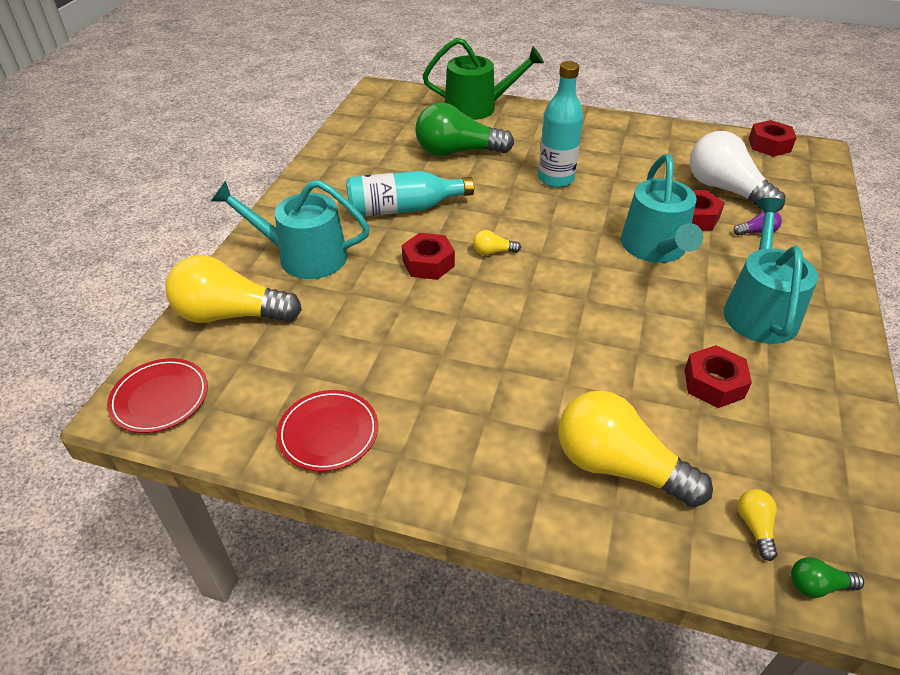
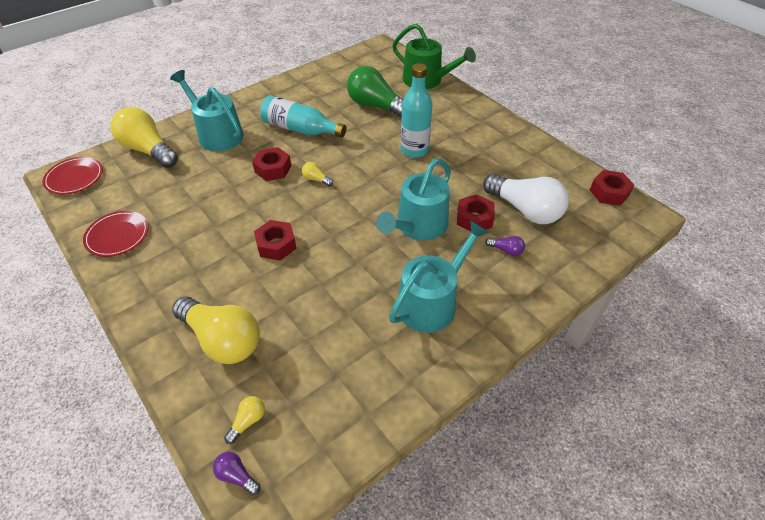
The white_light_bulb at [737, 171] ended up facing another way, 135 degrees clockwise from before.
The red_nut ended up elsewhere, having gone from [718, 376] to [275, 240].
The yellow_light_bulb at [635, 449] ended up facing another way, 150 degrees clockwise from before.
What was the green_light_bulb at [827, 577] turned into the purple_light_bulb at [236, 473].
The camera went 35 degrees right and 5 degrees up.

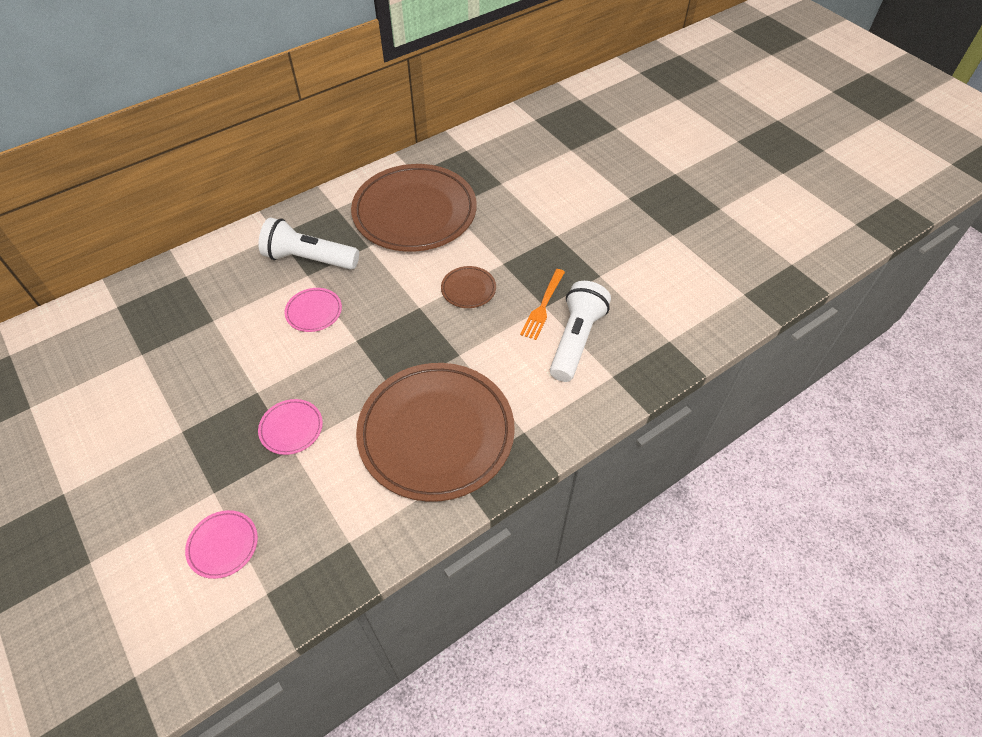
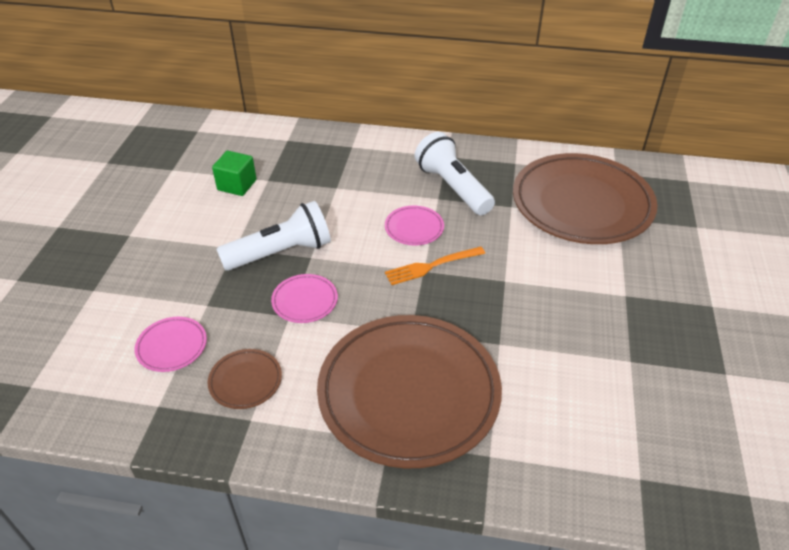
The brown_plate ended up elsewhere, having gone from [468, 287] to [244, 379].
The orange_fork ended up elsewhere, having gone from [542, 304] to [435, 266].
The white_flashlight ended up elsewhere, having gone from [580, 331] to [274, 236].
The second view gained the green_cube at [234, 173].
The camera went 45 degrees right and 10 degrees down.

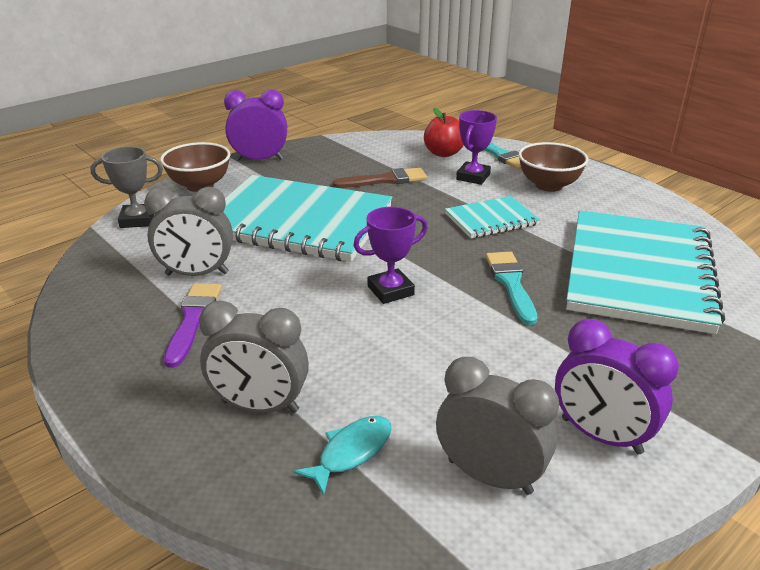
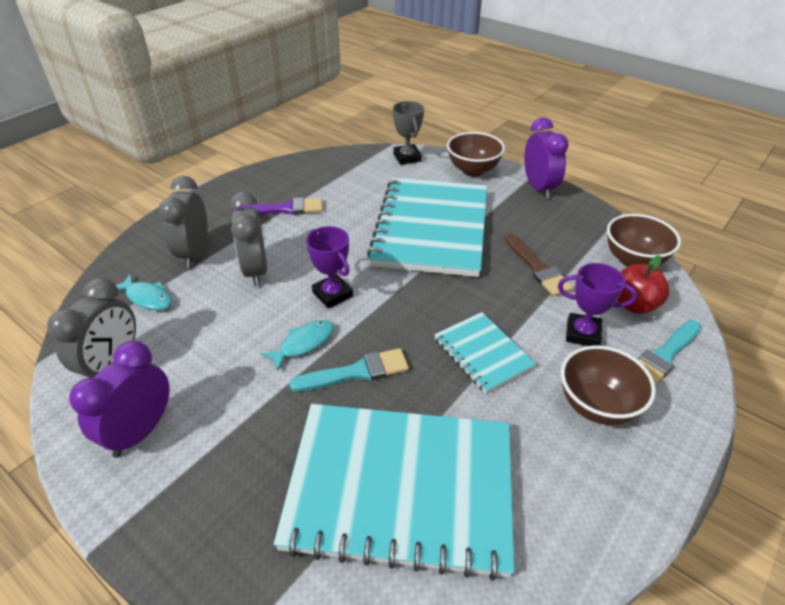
The grey_clock ended up elsewhere, having gone from [188, 231] to [248, 239].
The second view gained the brown_bowl at [644, 240].
The second view gained the turquoise_fish at [297, 345].
The camera went 80 degrees right and 10 degrees up.

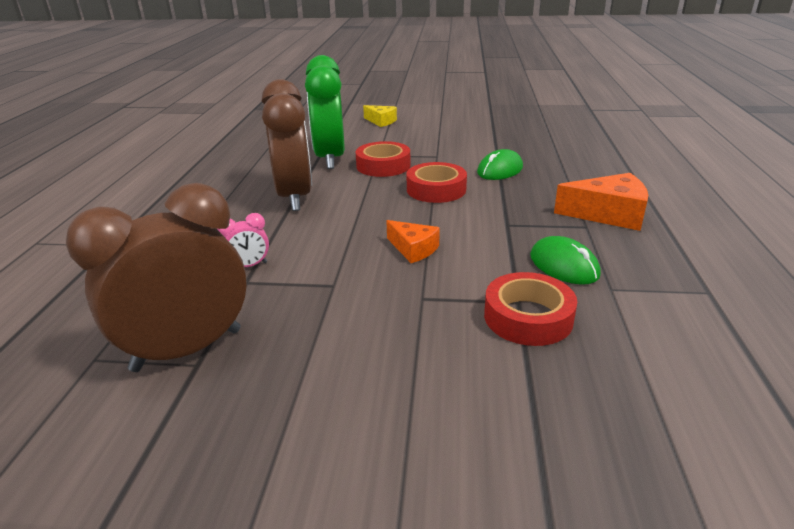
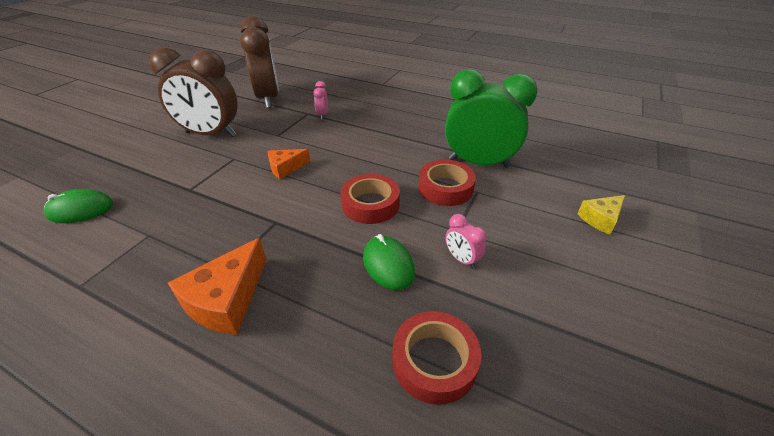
The brown_clock ended up elsewhere, having gone from [287, 145] to [193, 92].
The green_mouse ended up elsewhere, having gone from [565, 260] to [78, 206].
The red_tape ended up elsewhere, having gone from [530, 309] to [436, 358].
The second view gained the pink_clock at [466, 241].
The camera went 110 degrees right and 10 degrees up.

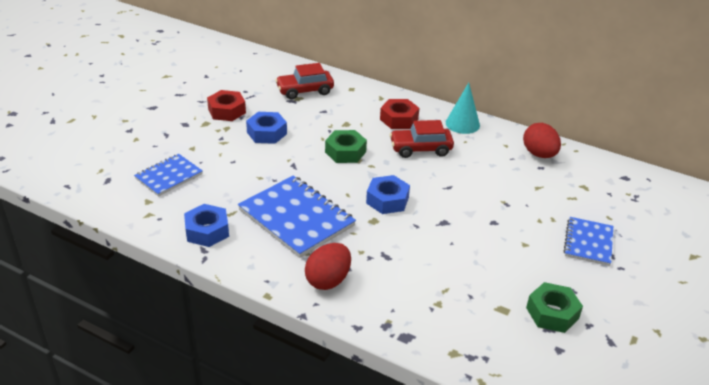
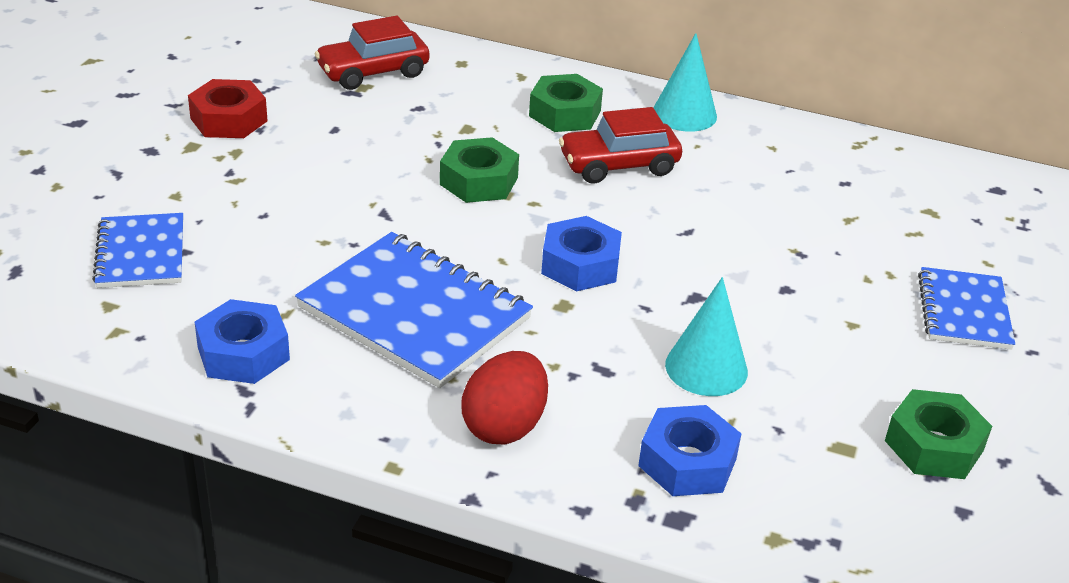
What was the red_nut at [399, 114] turned into the green_nut at [566, 103].
The blue_nut ended up elsewhere, having gone from [266, 128] to [689, 450].
The second view lost the red_egg at [542, 140].
The blue_notebook at [168, 175] ended up facing another way, 45 degrees counterclockwise from before.
The second view gained the turquoise_cone at [706, 336].
The camera went 10 degrees left and 0 degrees up.

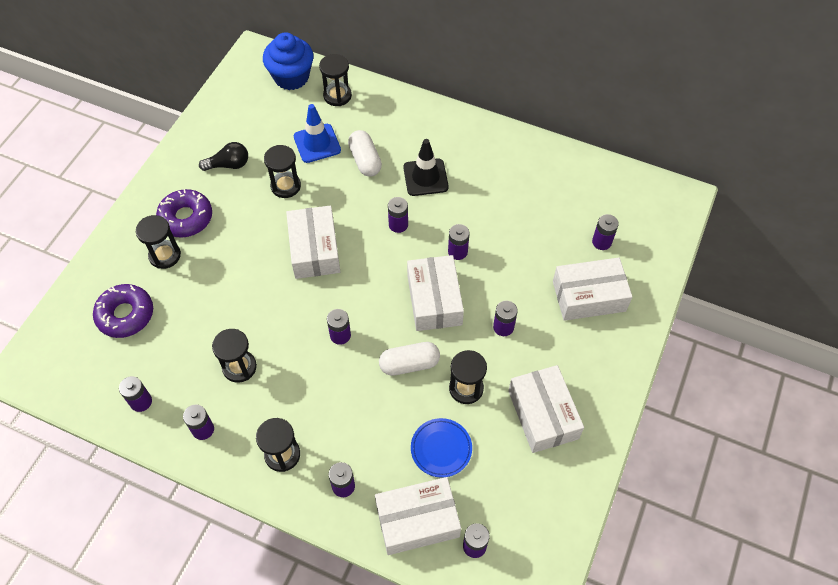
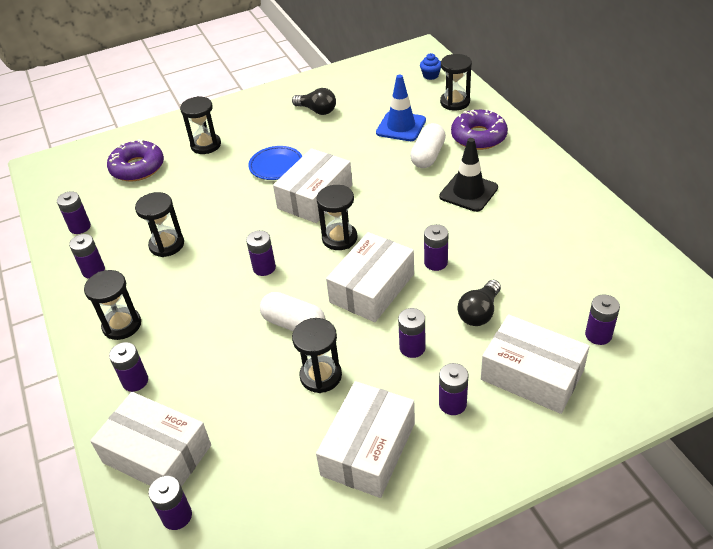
The size of the blue_cupcake at [288, 61] changed by a factor of 0.43.
The black_hourglass ended up elsewhere, having gone from [282, 171] to [337, 217].
The purple_donut ended up elsewhere, having gone from [184, 213] to [479, 129].
The purple_battery ended up elsewhere, having gone from [398, 215] to [453, 389].
The blue_plate ended up elsewhere, having gone from [441, 448] to [275, 163].
The second view gained the black_light_bulb at [479, 303].
The camera went 45 degrees right and 15 degrees down.

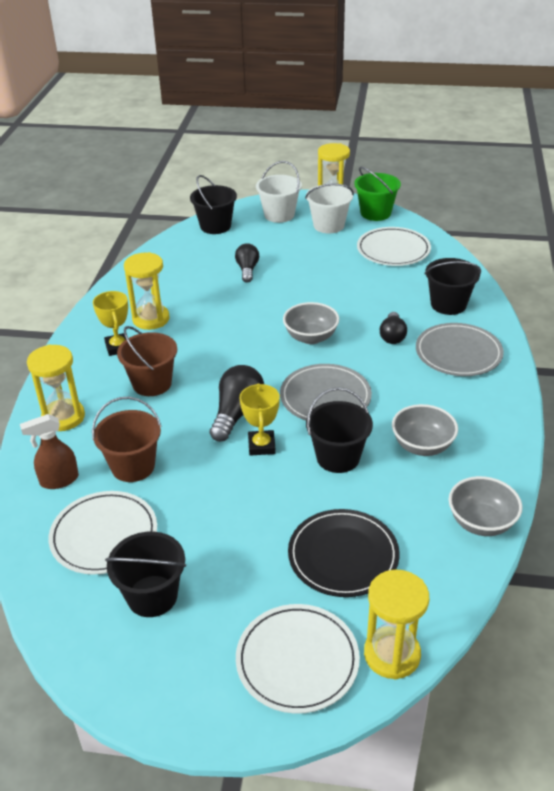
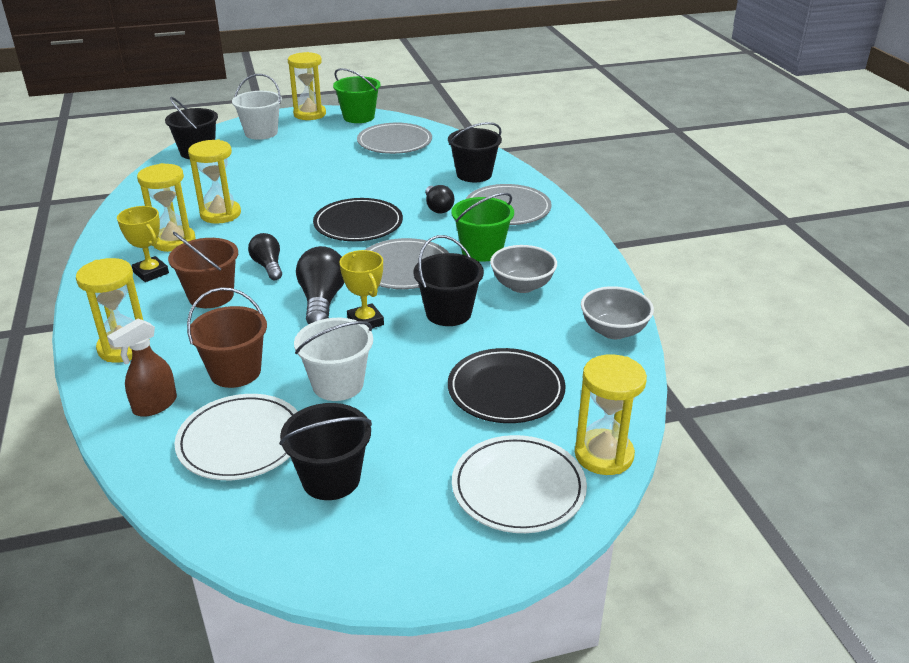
The white_bucket ended up elsewhere, having gone from [329, 208] to [333, 359].
What was the white_plate at [394, 246] turned into the grey_plate at [394, 138].
The black_light_bulb ended up elsewhere, having gone from [247, 263] to [265, 256].
Where the grey_bowl stood at [311, 323], the black_plate came to stand at [358, 219].
The second view gained the yellow_hourglass at [214, 182].
The second view gained the green_bucket at [482, 227].
The camera went 25 degrees left and 5 degrees down.

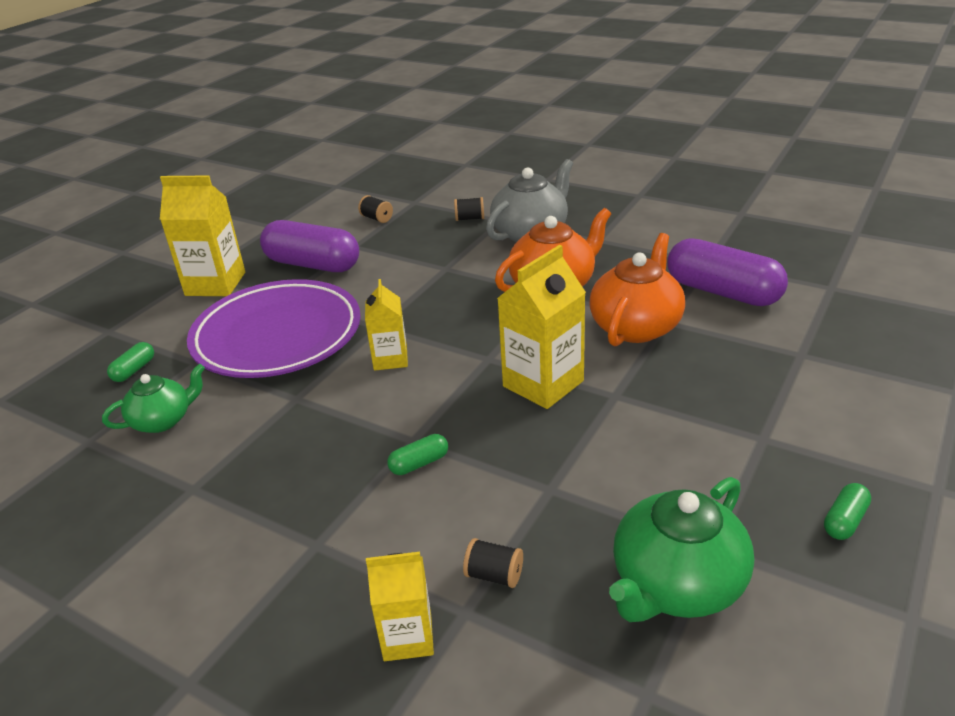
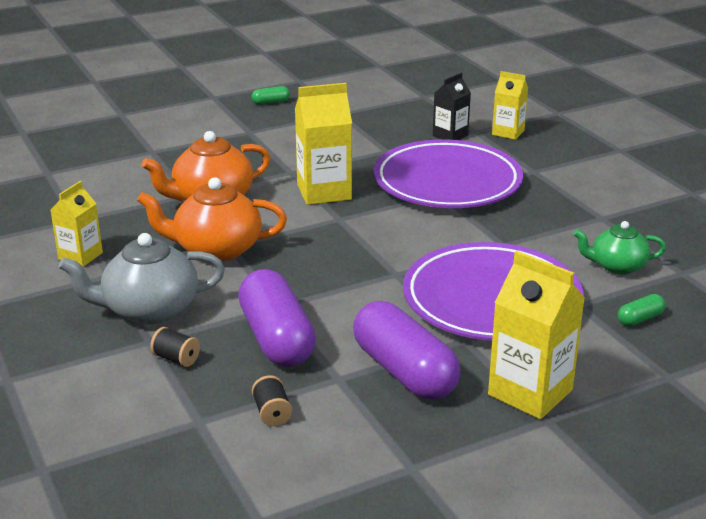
The purple_capsule ended up elsewhere, having gone from [728, 272] to [277, 318].
The yellow_carton ended up elsewhere, having gone from [386, 325] to [76, 224].
Where the green_capsule stood at [417, 454], the purple_plate came to stand at [448, 173].
The second view lost the green_teapot at [681, 549].
Where the black_spool stood at [493, 563], the black_carton came to stand at [452, 106].
The camera went 150 degrees left and 5 degrees down.

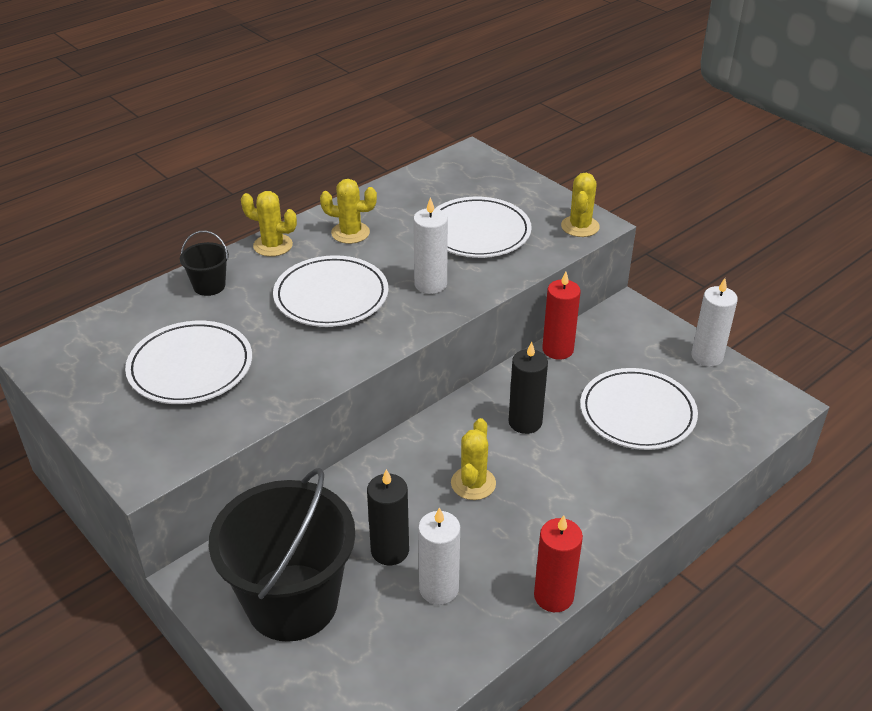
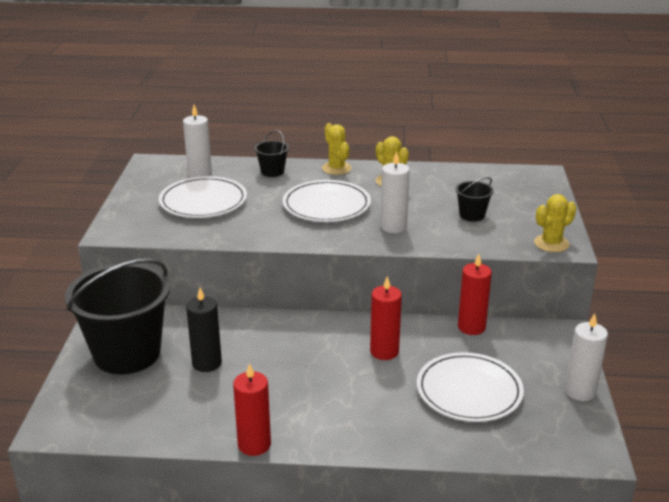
Where the white_plate stood at [483, 227], the black_bucket came to stand at [474, 199].
What was the black_candle at [528, 388] turned into the red_candle at [386, 318].
The second view lost the yellow_cactus at [473, 459].
The white_candle ended up elsewhere, having gone from [439, 556] to [197, 141].
The camera went 45 degrees right and 10 degrees down.

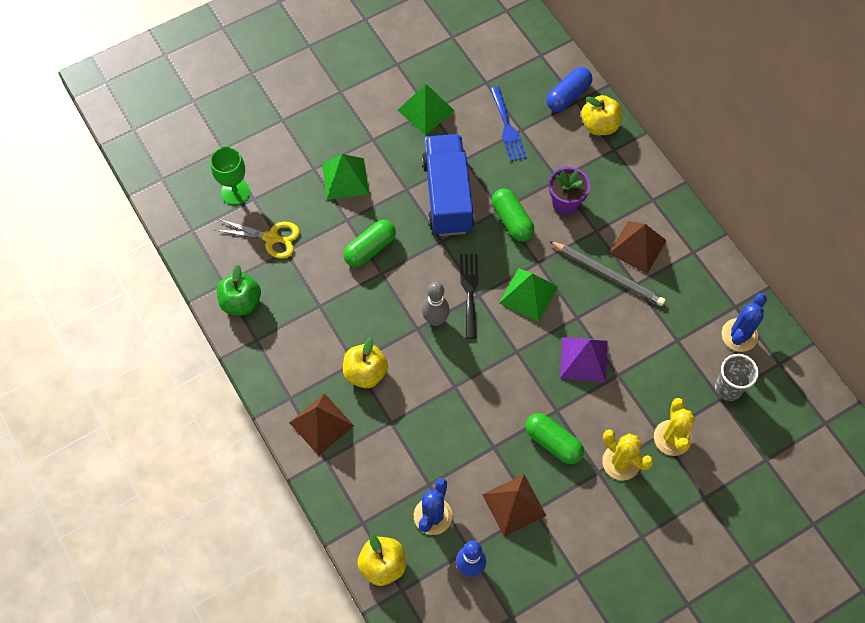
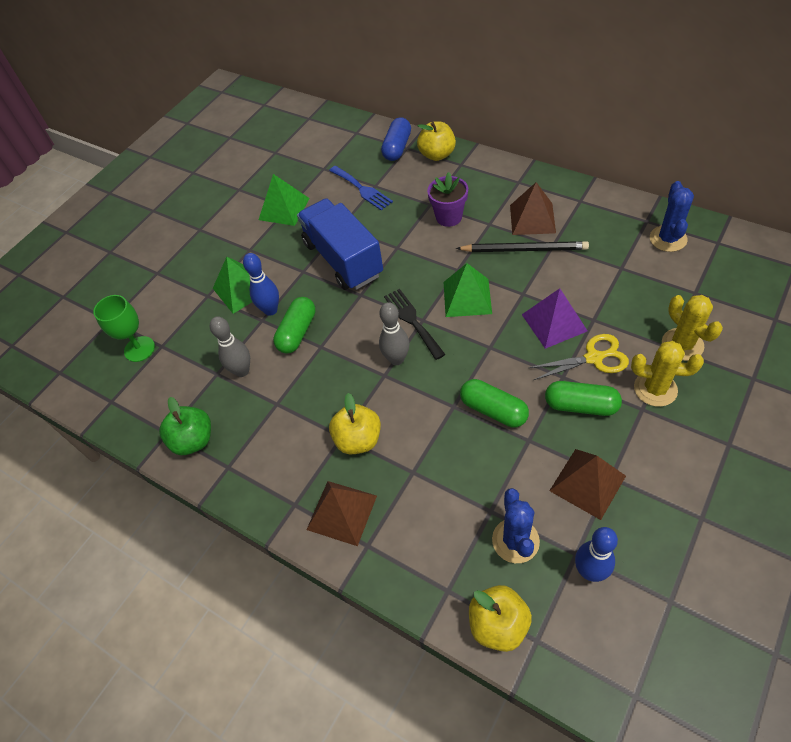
The green_capsule ended up elsewhere, having gone from [513, 215] to [494, 403].
The yellow_scissors ended up elsewhere, having gone from [257, 239] to [578, 357].
What was the grey_pencil at [607, 273] turned into the black_pencil at [522, 246].
The second view lost the grey_cup at [737, 377].
The second view gained the blue_bowling_pin at [261, 284].
The second view gained the grey_bowling_pin at [230, 346].
The camera went 20 degrees left and 10 degrees down.

